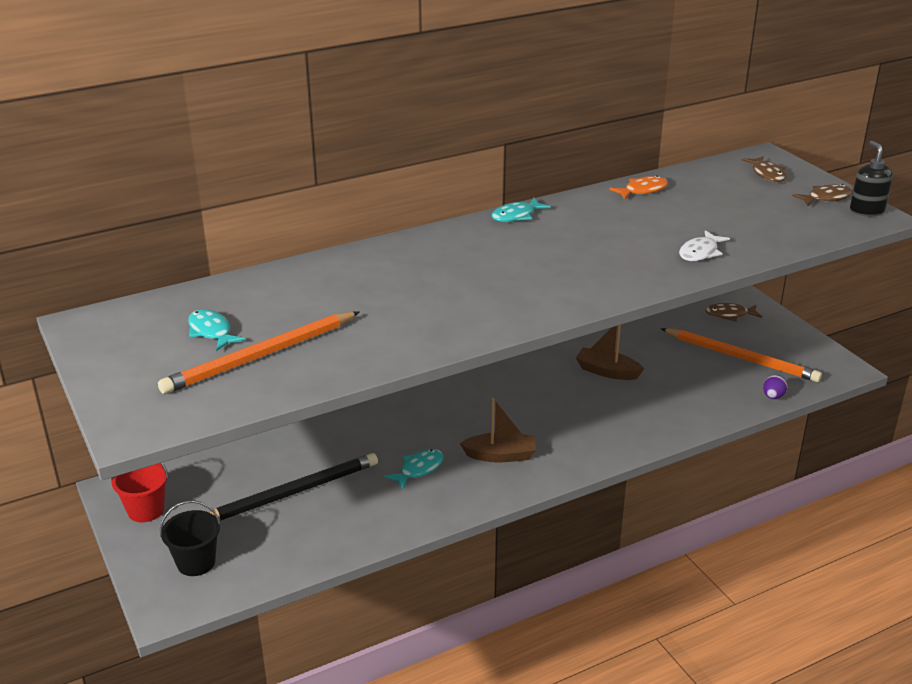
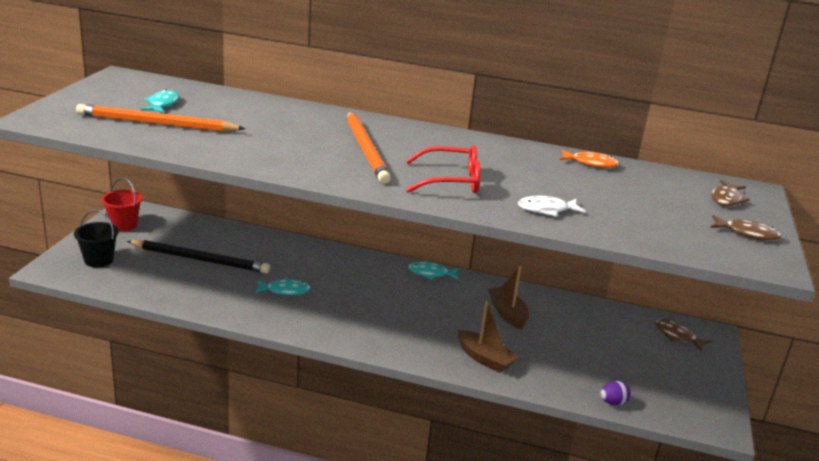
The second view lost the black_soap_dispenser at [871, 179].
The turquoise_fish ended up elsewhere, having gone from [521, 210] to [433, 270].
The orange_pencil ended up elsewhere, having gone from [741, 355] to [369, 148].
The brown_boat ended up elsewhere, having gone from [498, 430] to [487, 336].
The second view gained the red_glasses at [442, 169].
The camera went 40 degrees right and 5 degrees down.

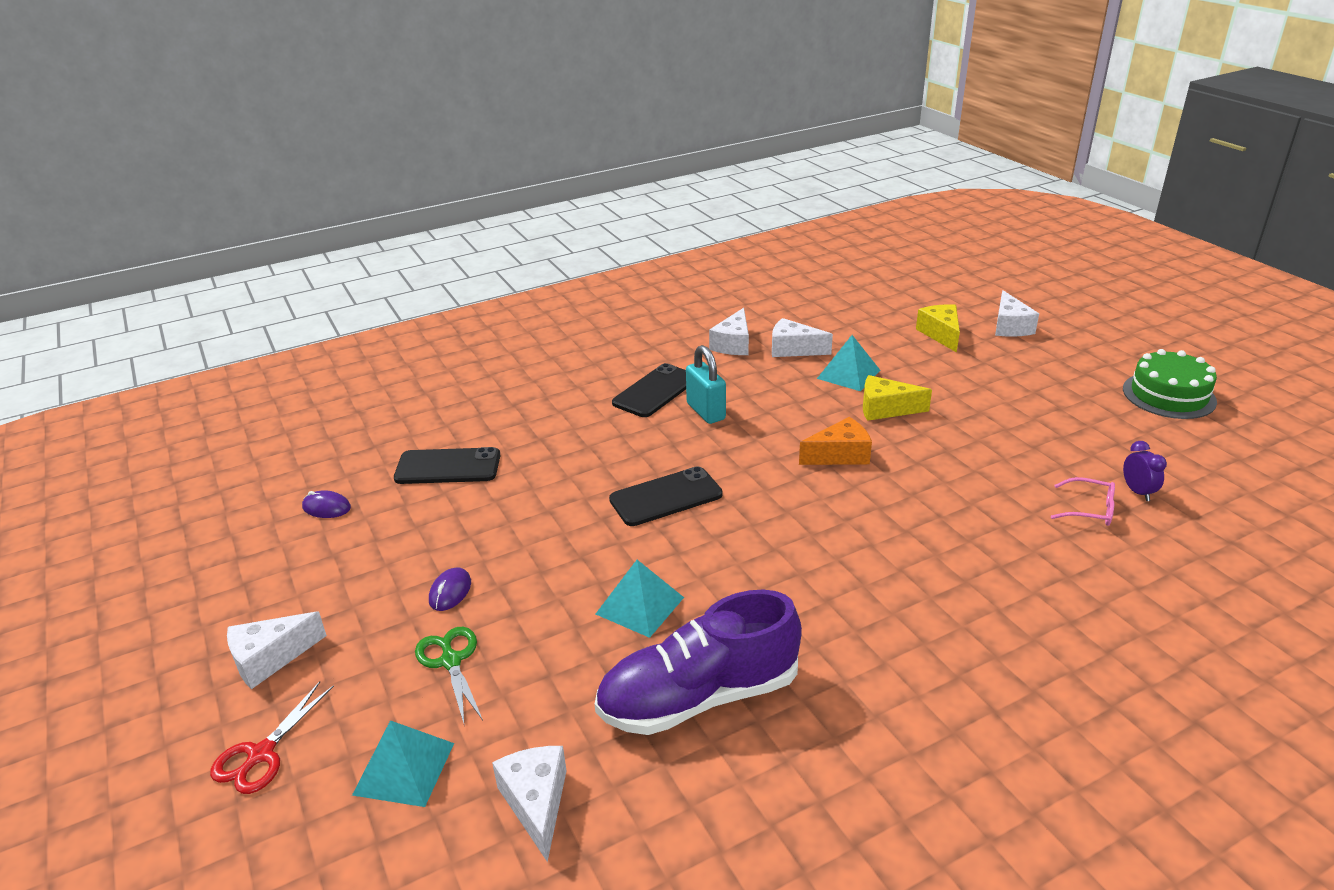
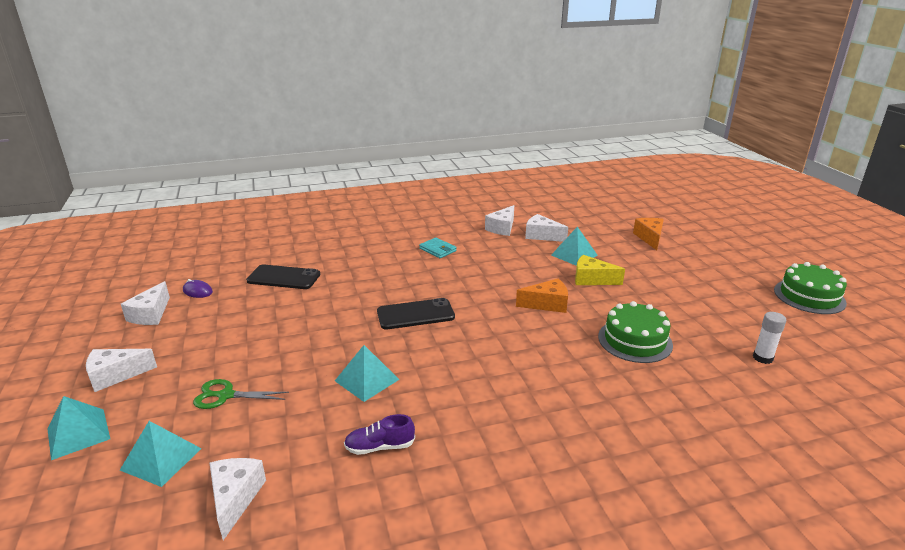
The white_cheese ended up elsewhere, having gone from [1017, 313] to [145, 303].
What was the yellow_cheese at [938, 328] turned into the orange_cheese at [648, 234].
The second view lost the turquoise_padlock at [706, 384].
Where the black_phone stood at [649, 390], the turquoise_wallet came to stand at [438, 247].
Where the purple_clock stood at [1145, 471], the white_glue_stick came to stand at [769, 338].
The second view lost the pink_glasses at [1083, 501].
The second view lost the purple_mouse at [450, 589].
The size of the purple_shoe at [698, 662] changed by a factor of 0.45.
The green_scissors at [449, 677] ended up facing another way, 75 degrees counterclockwise from before.
Where the red_scissors stood at [272, 737], the turquoise_pyramid came to stand at [78, 428].
The second view gained the green_cake at [635, 332].
The camera went 10 degrees right and 5 degrees down.

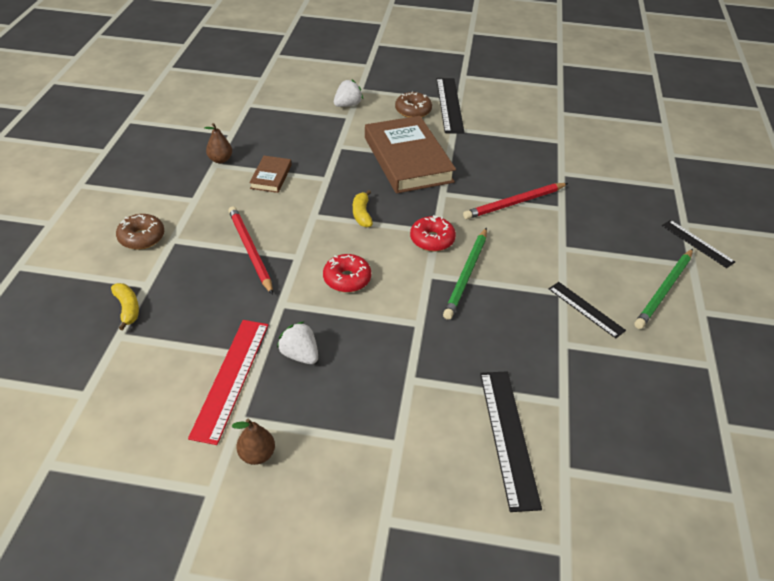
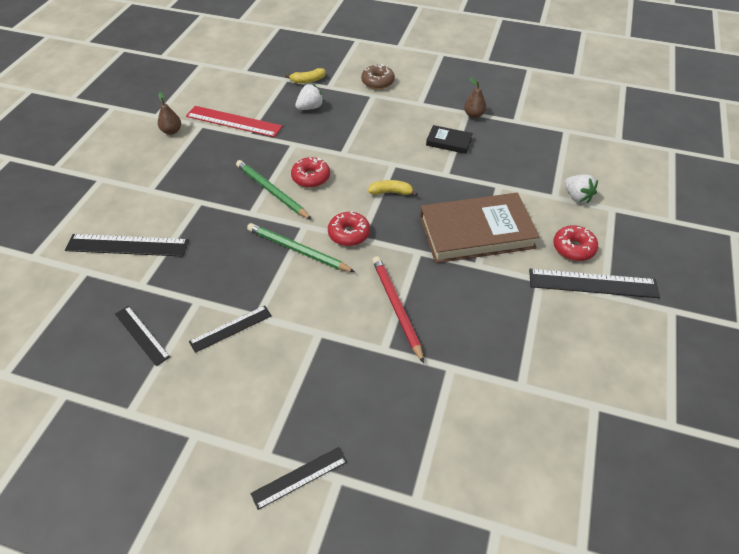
What was the brown_donut at [413, 105] turned into the red_donut at [575, 243].
What was the brown_book at [270, 174] turned into the black_book at [449, 139].
The second view lost the red_pencil at [250, 250].
The green_pencil ended up elsewhere, having gone from [663, 289] to [274, 190].
The white_strawberry ended up elsewhere, having gone from [297, 342] to [309, 97].
The second view gained the black_ruler at [142, 336].
The camera went 100 degrees right and 5 degrees up.

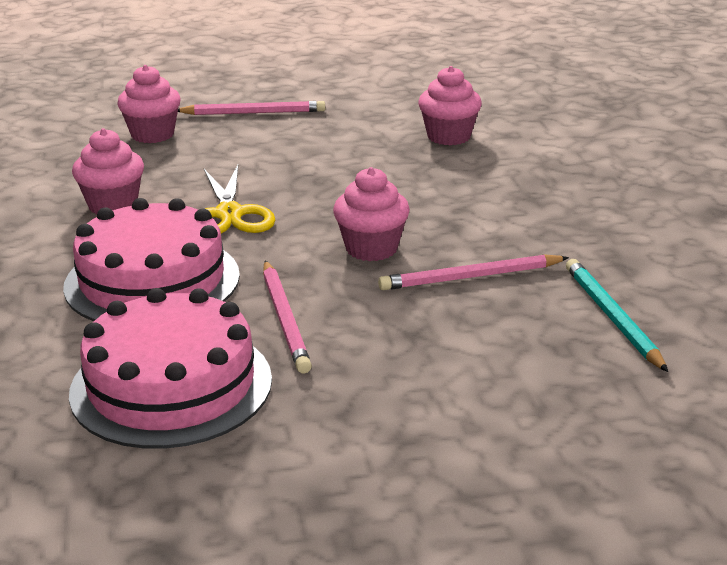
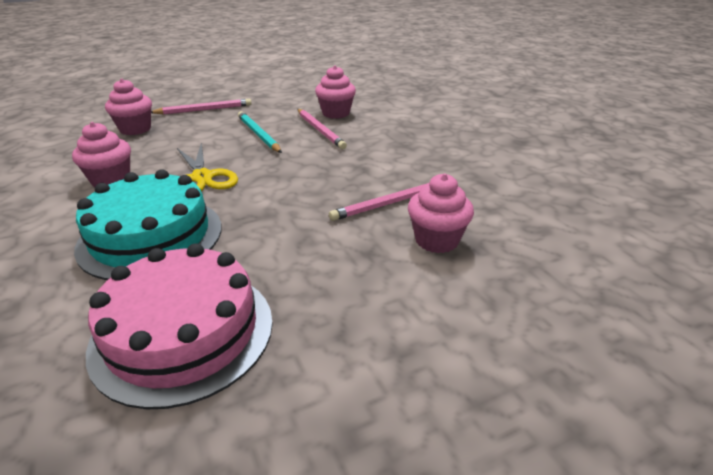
The pink_cupcake ended up elsewhere, having gone from [371, 214] to [441, 213].
What was the pink_cake at [151, 259] turned into the turquoise_cake at [147, 224].
The turquoise_pencil ended up elsewhere, having gone from [617, 315] to [260, 132].
The pink_pencil ended up elsewhere, having gone from [287, 317] to [322, 129].
The camera went 15 degrees left and 5 degrees up.

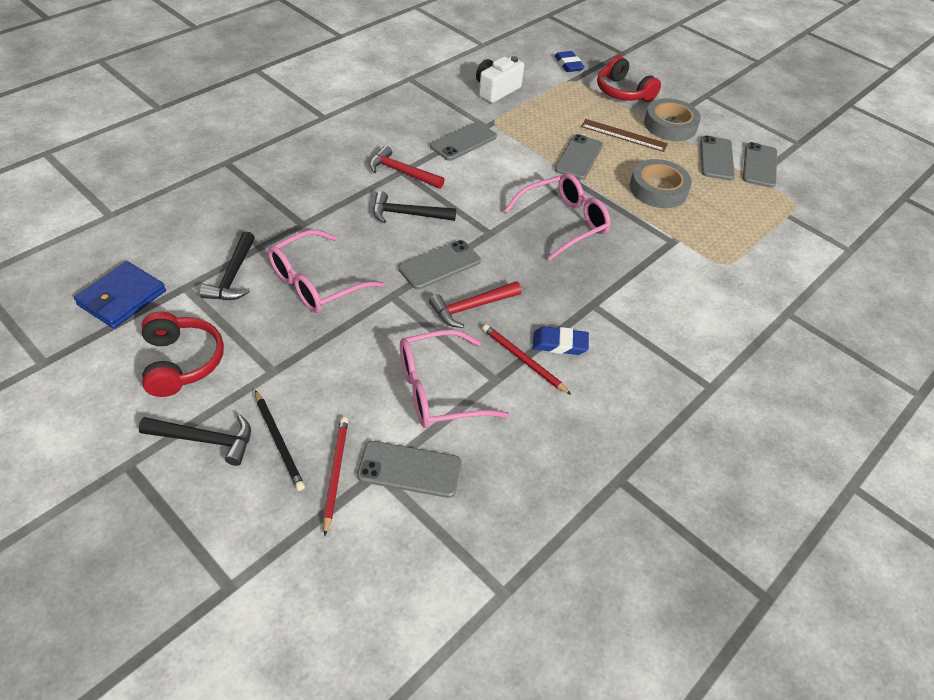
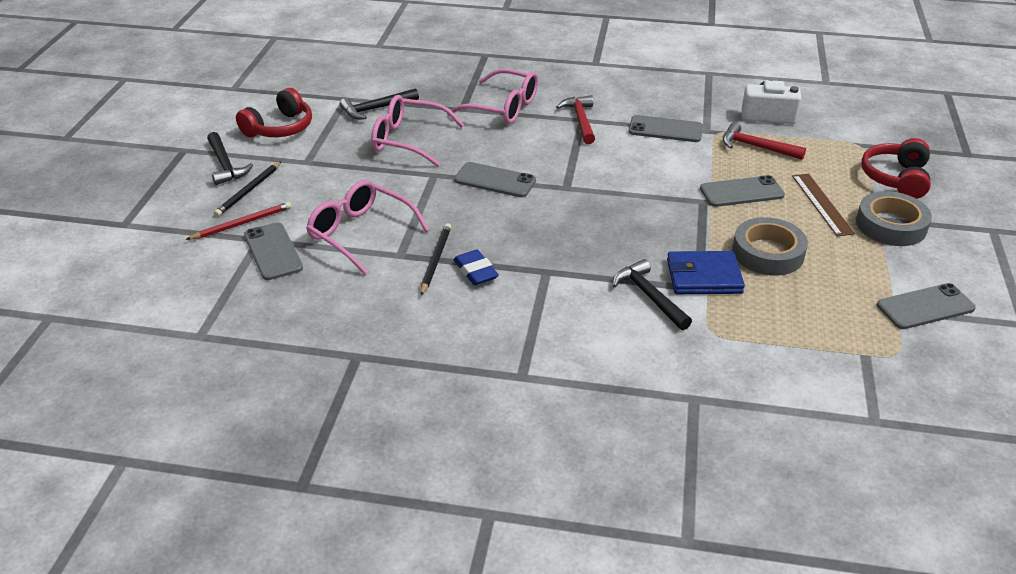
The second view lost the blue_eraser at [570, 61].
The second view lost the grey_phone at [717, 157].
The pink_glasses ended up elsewhere, having gone from [557, 216] to [492, 96].
The black_hammer ended up elsewhere, having gone from [414, 207] to [652, 294].
The blue_wallet ended up elsewhere, having gone from [120, 295] to [706, 272].
The red_hammer ended up elsewhere, having gone from [475, 304] to [764, 141].
What was the red_pencil at [526, 359] turned into the black_pencil at [435, 259].
The camera went 60 degrees right and 10 degrees down.

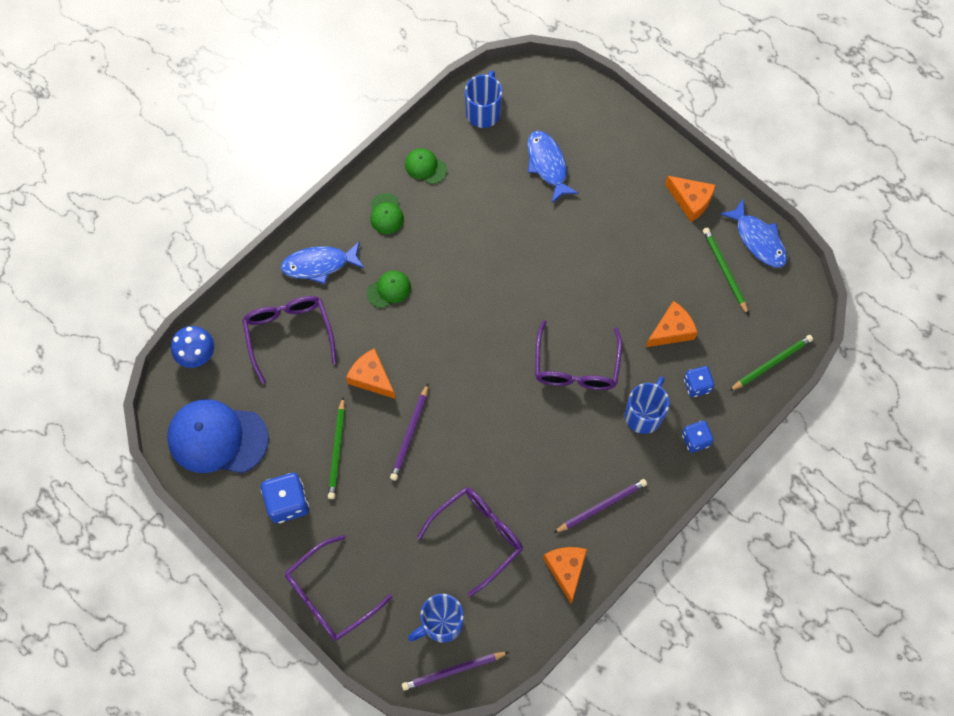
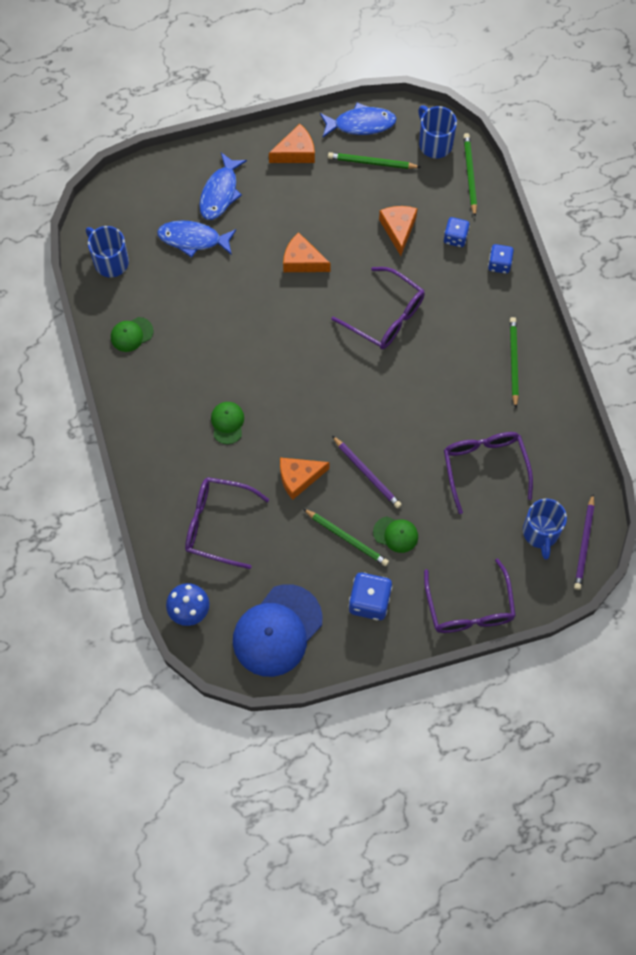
The green_cap ended up elsewhere, having gone from [387, 213] to [395, 534].
The blue_fish ended up elsewhere, having gone from [322, 262] to [223, 186].
The blue_mug ended up elsewhere, having gone from [647, 405] to [437, 131].
What was the purple_pencil at [600, 506] turned into the green_pencil at [514, 362].
The orange_cheese ended up elsewhere, having gone from [565, 575] to [307, 252].
The camera went 60 degrees left and 0 degrees up.

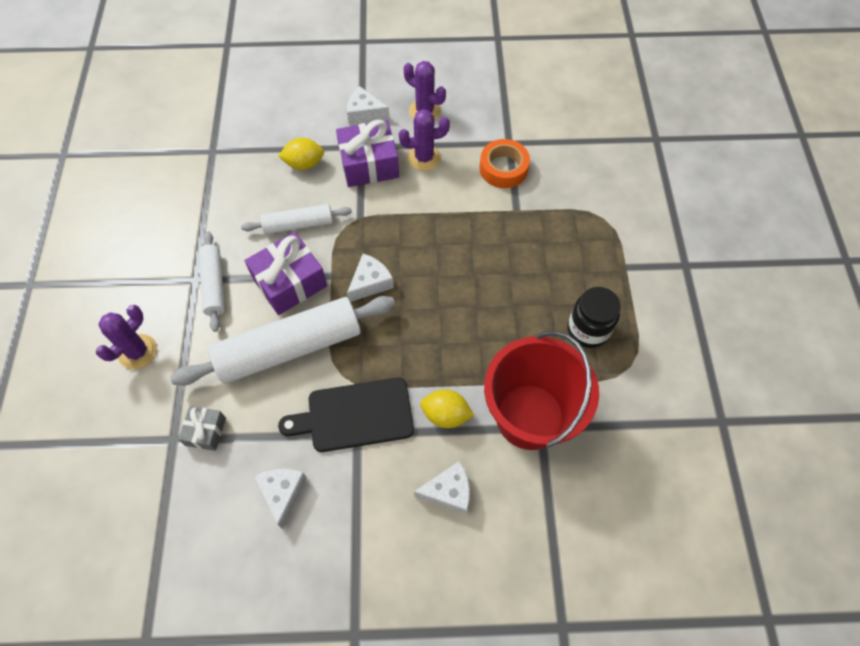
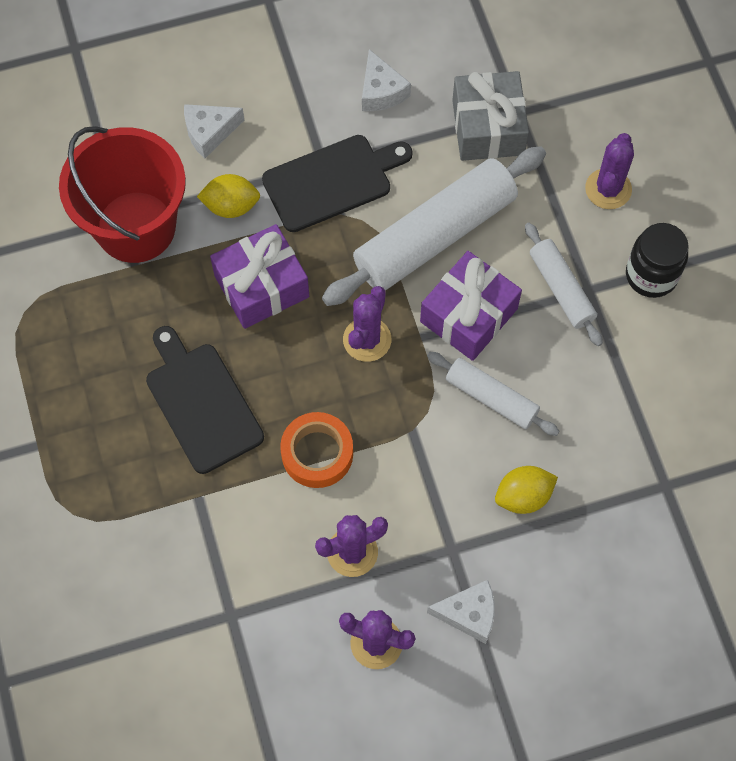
The purple_gift ended up elsewhere, having gone from [367, 153] to [259, 276].
The orange_tape ended up elsewhere, having gone from [505, 163] to [316, 450].
The white_rolling_pin at [296, 219] ended up facing another way, 60 degrees clockwise from before.
Where the white_cheese stood at [370, 278], the purple_cactus came to stand at [367, 324].
The black_jar ended up elsewhere, having gone from [594, 317] to [657, 260].
The size of the grey_gift at [202, 428] changed by a factor of 1.81.
The second view gained the black_cutting_board at [205, 400].
The camera went 165 degrees right and 5 degrees up.

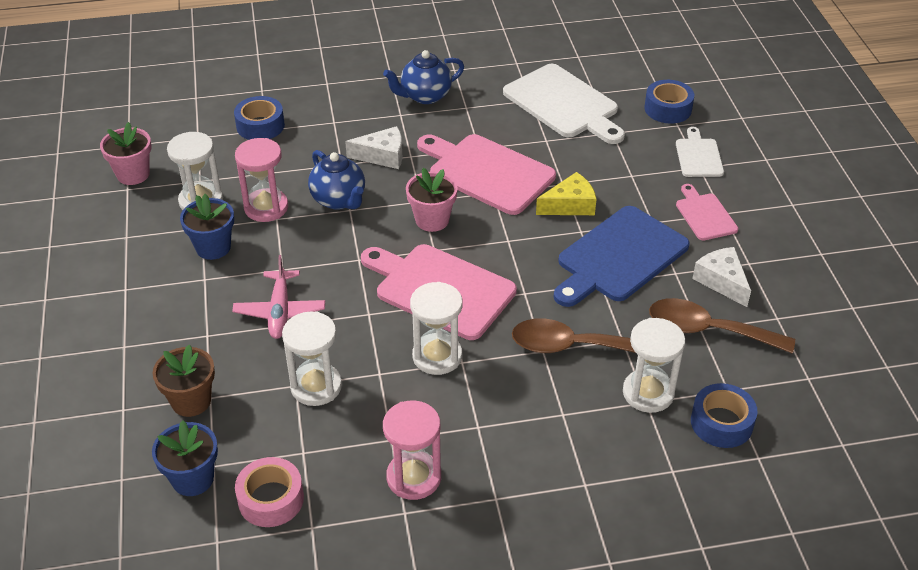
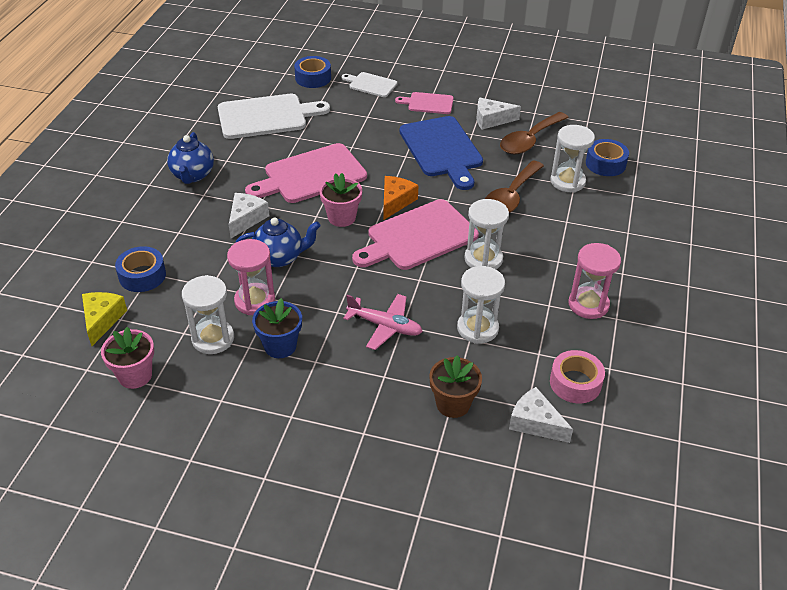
The yellow_cheese ended up elsewhere, having gone from [566, 193] to [104, 319].
Where the blue_flower_pot stood at [185, 458], the white_cheese came to stand at [541, 415].
The second view gained the orange_cheese at [401, 198].
The camera went 65 degrees left and 0 degrees up.

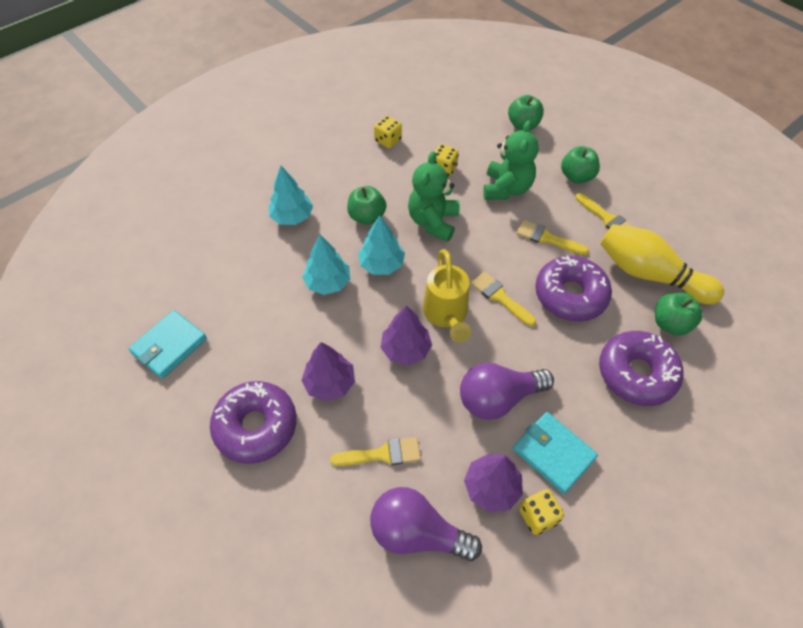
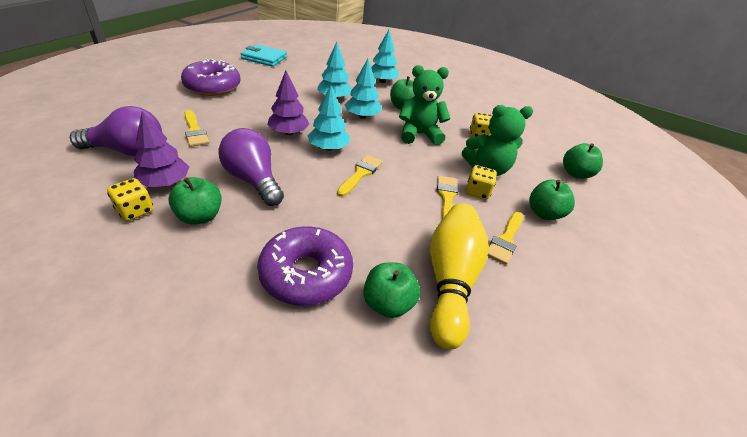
The yellow_dice ended up elsewhere, having gone from [388, 132] to [481, 182].
Where the yellow_watering_can stood at [447, 296], the turquoise_tree came to stand at [329, 118].
The second view lost the purple_donut at [573, 288].
The second view lost the purple_tree at [328, 372].
Where the turquoise_wallet stood at [555, 453], the green_apple came to stand at [195, 201].
The purple_light_bulb at [426, 524] ended up facing another way, 90 degrees clockwise from before.
The camera went 65 degrees right and 15 degrees down.

